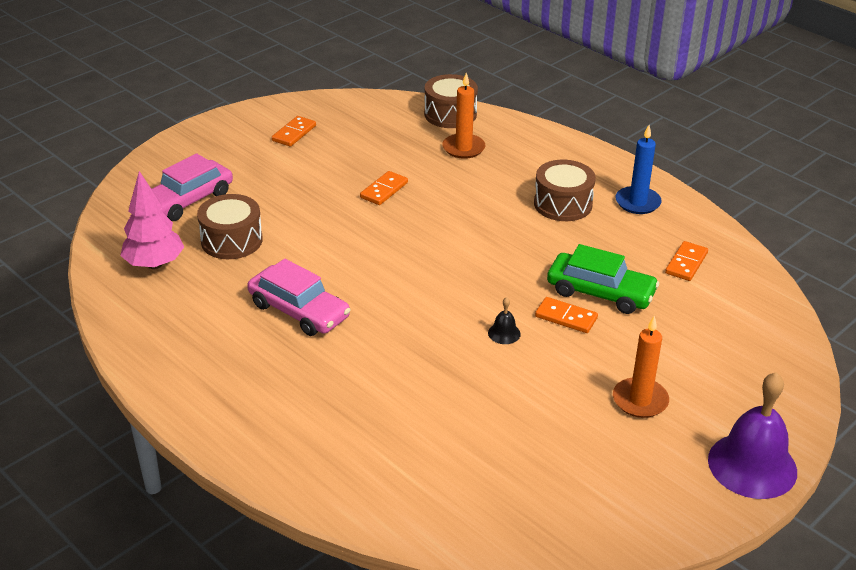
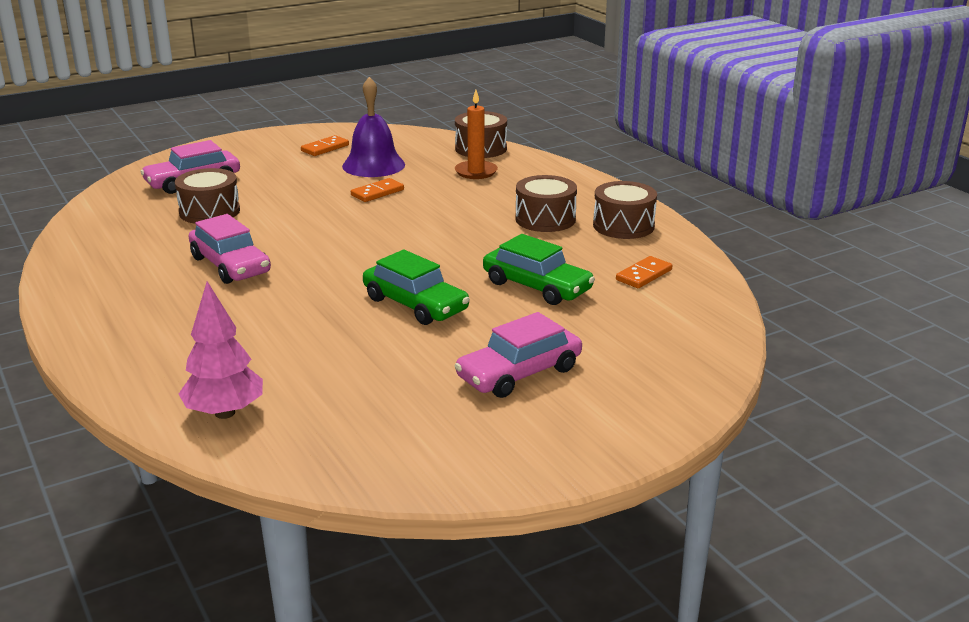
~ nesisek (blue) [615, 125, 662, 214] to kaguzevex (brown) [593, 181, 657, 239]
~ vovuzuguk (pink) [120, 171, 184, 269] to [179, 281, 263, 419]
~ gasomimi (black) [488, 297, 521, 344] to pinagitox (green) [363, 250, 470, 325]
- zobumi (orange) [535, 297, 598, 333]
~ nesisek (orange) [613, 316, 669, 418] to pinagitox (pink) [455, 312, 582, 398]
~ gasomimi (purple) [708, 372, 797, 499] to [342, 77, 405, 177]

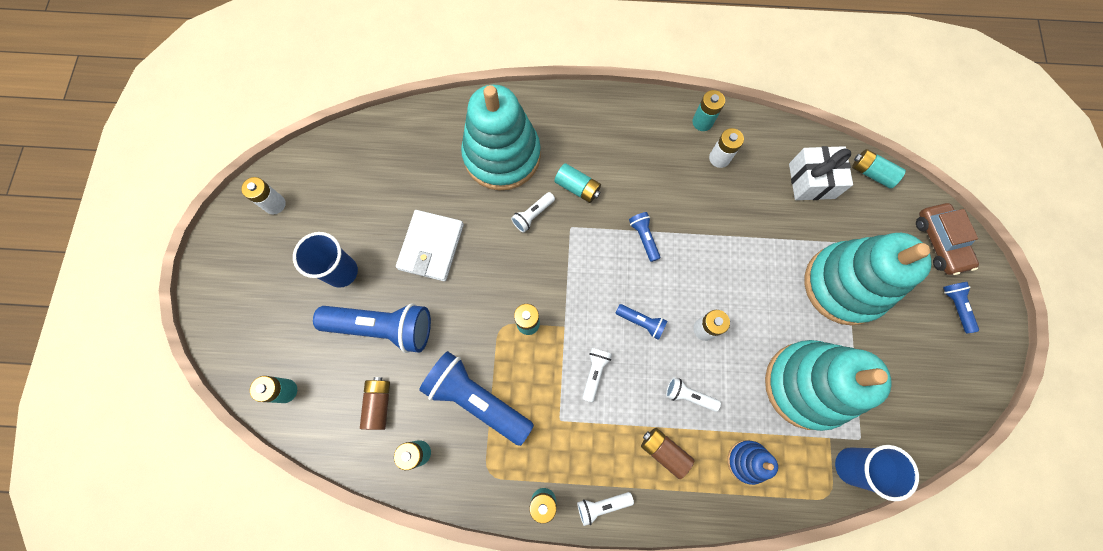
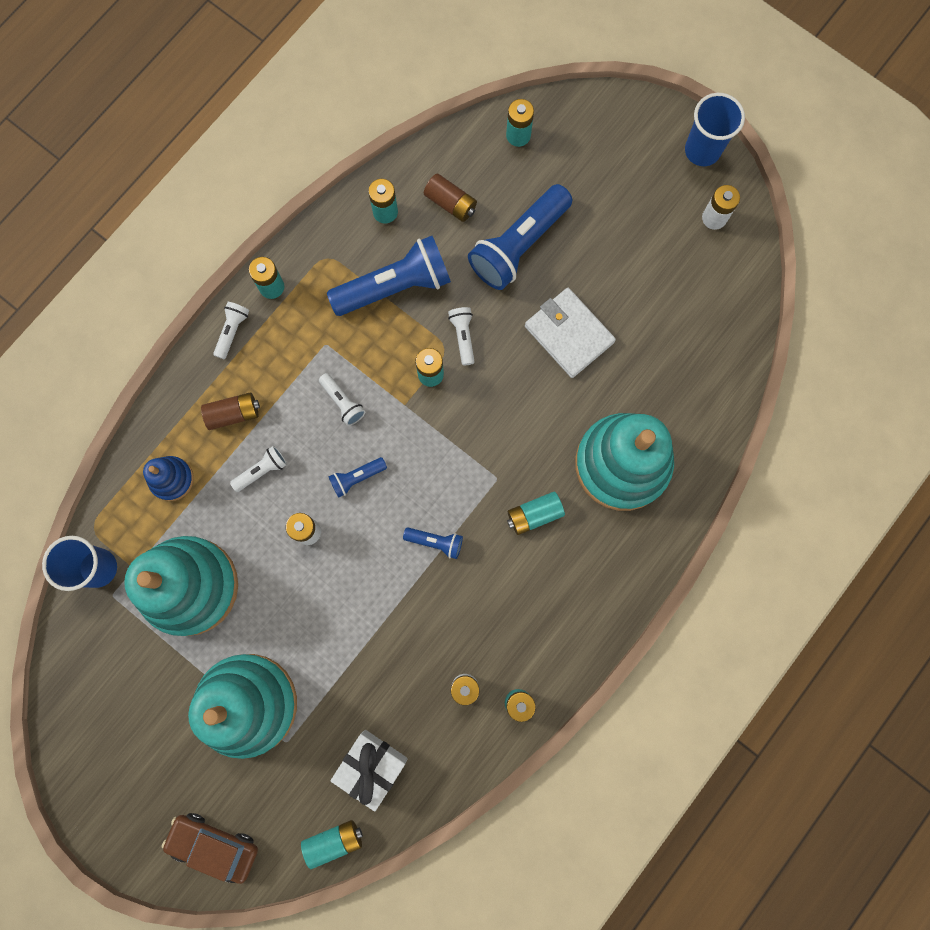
~ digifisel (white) [511, 192, 555, 233] to [448, 307, 475, 365]
~ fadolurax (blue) [293, 232, 358, 288] to [685, 93, 745, 166]
- digifisel (blue) [943, 282, 979, 333]

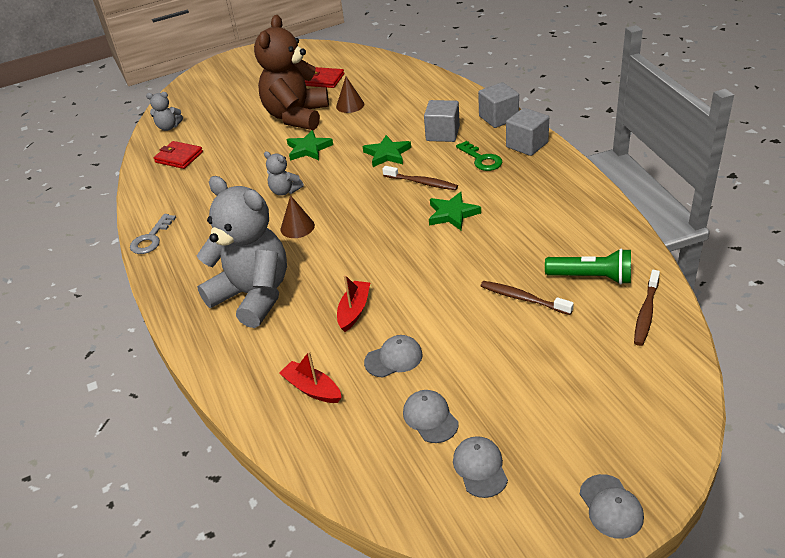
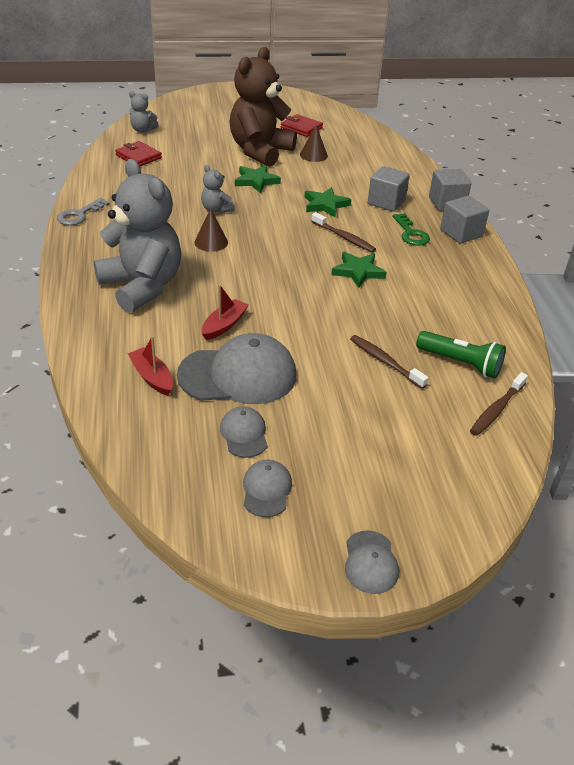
~ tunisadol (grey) [364, 335, 423, 377] = [177, 333, 296, 404] x2.02

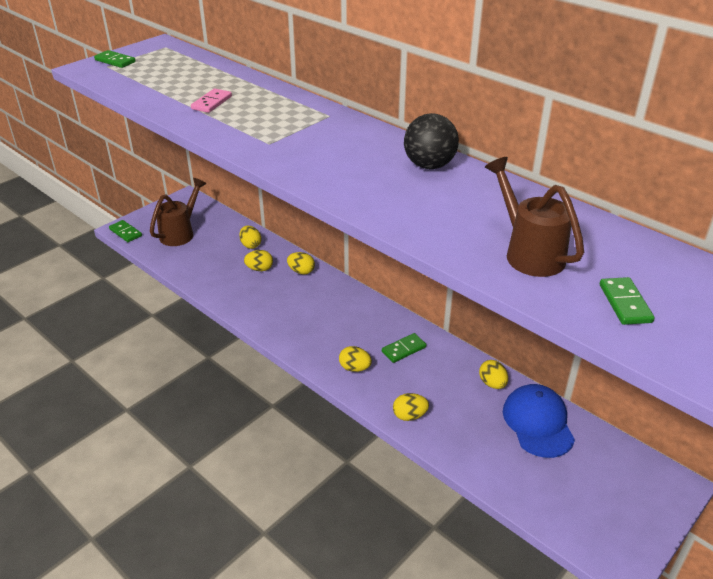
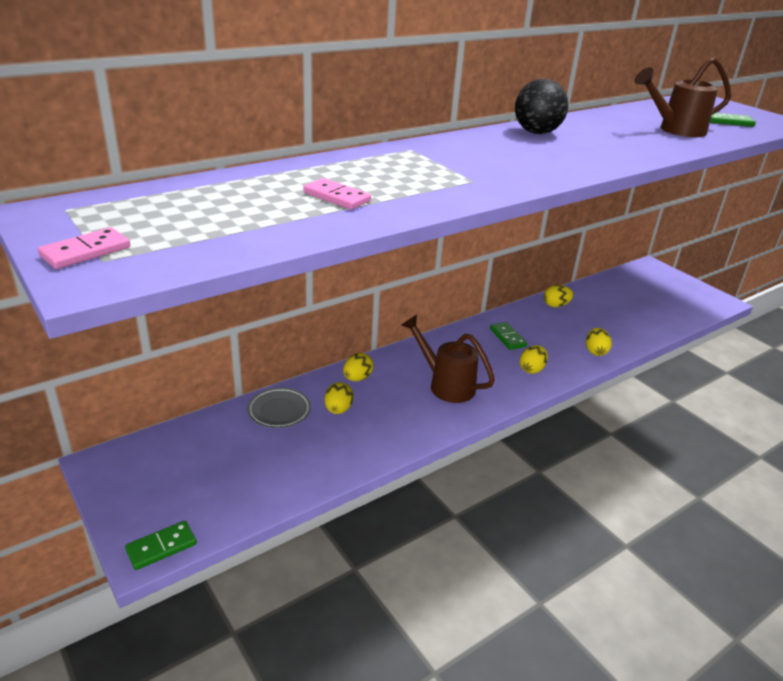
~ zobumi (green) [94, 50, 136, 68] to zobumi (pink) [38, 227, 130, 269]
~ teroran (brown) [150, 178, 206, 246] to [401, 315, 495, 403]
~ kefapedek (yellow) [239, 226, 261, 249] to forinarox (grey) [247, 387, 311, 428]
- tunisadol (blue) [503, 384, 575, 458]

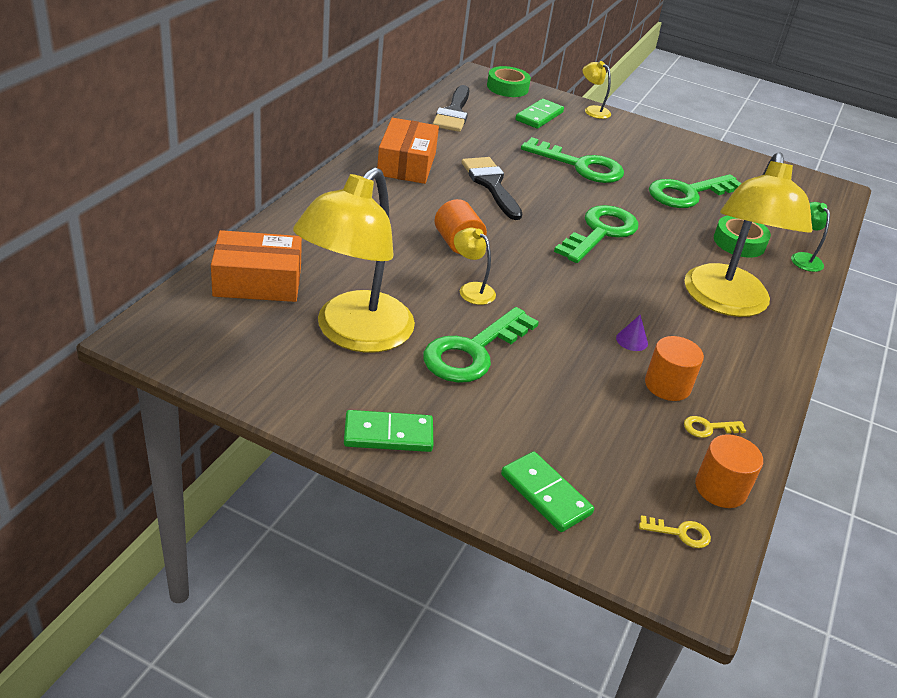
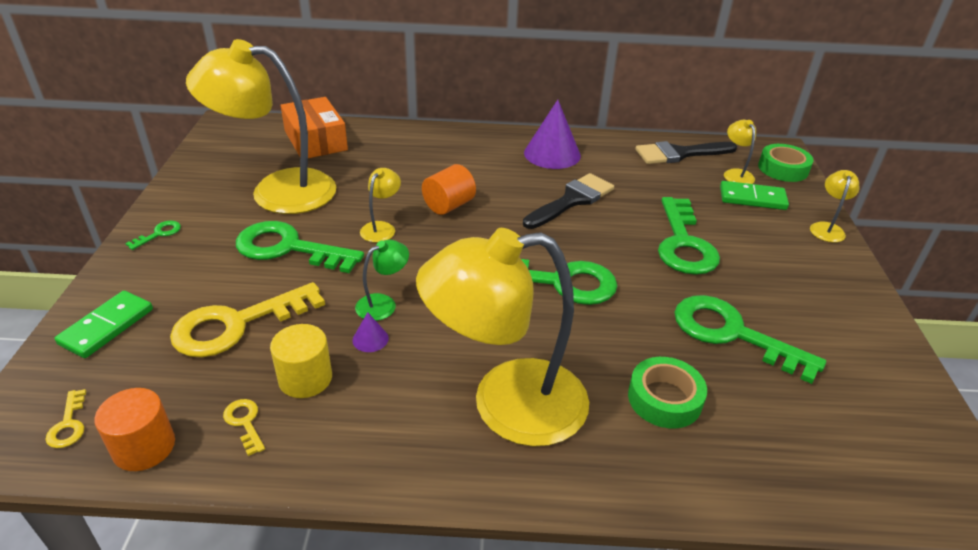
~ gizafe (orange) [377, 118, 439, 184] to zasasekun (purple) [524, 100, 581, 169]
~ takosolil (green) [791, 202, 830, 272] to [355, 240, 409, 321]
~ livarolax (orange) [645, 336, 704, 401] to livarolax (yellow) [270, 324, 332, 398]
~ zobumi (green) [344, 410, 433, 452] to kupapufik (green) [125, 221, 181, 250]
+ takosolil (yellow) [724, 120, 756, 184]
+ kupapufik (yellow) [170, 282, 325, 357]

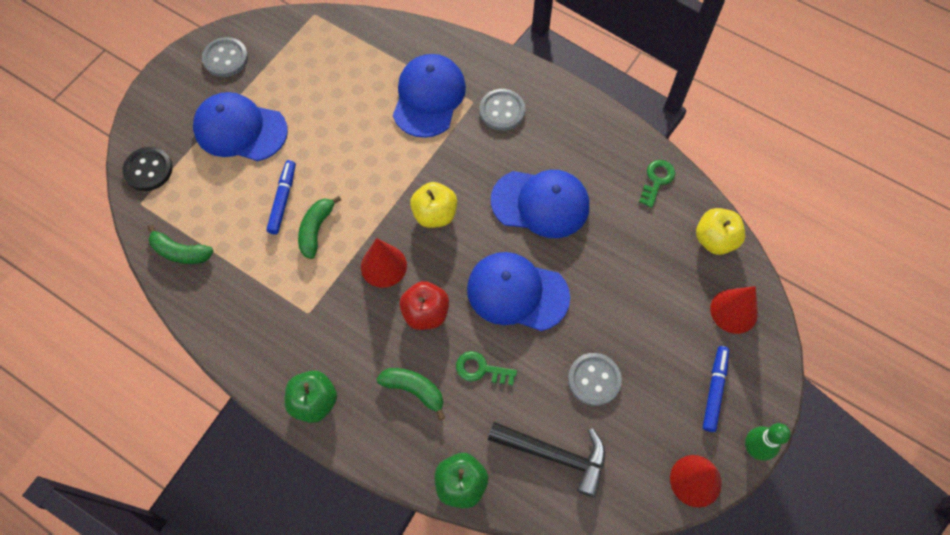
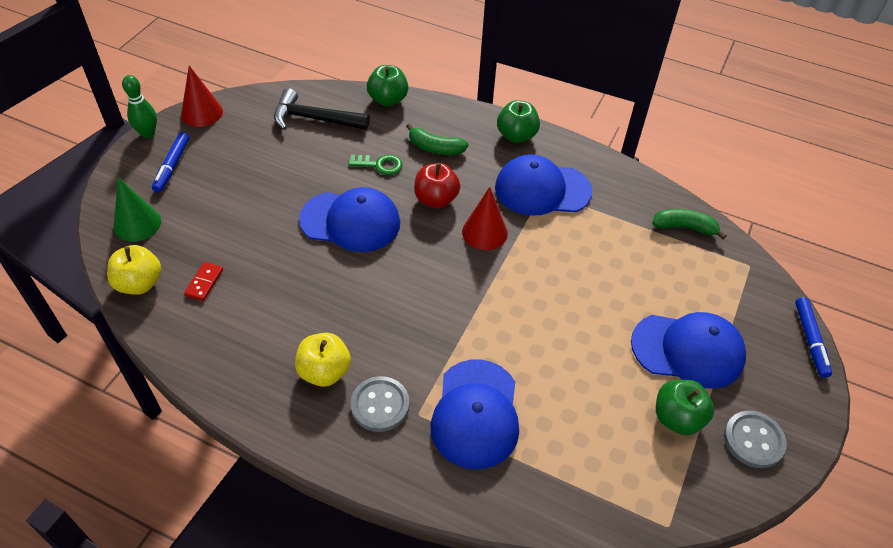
- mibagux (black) [122, 147, 173, 191]
~ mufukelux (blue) [266, 160, 296, 234] to [795, 297, 832, 378]
- kupapufik (green) [639, 160, 675, 208]
~ tunisadol (blue) [491, 170, 589, 238] to [495, 154, 592, 216]
~ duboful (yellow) [410, 182, 457, 228] to [295, 333, 351, 387]
- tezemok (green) [298, 196, 341, 259]
~ zasasekun (red) [710, 286, 758, 334] to zasasekun (green) [113, 177, 161, 242]
- mibagux (grey) [568, 353, 622, 406]
+ zobumi (red) [184, 262, 223, 301]
+ duboful (green) [656, 380, 714, 435]

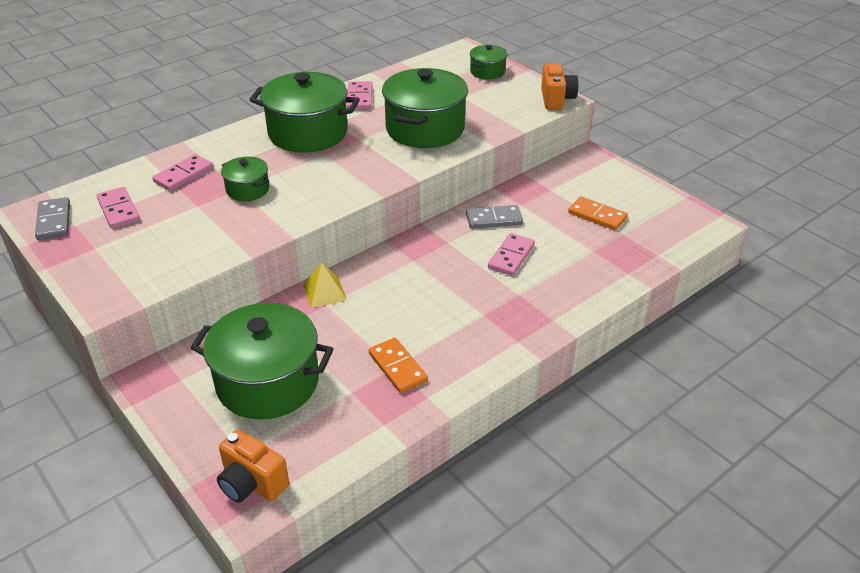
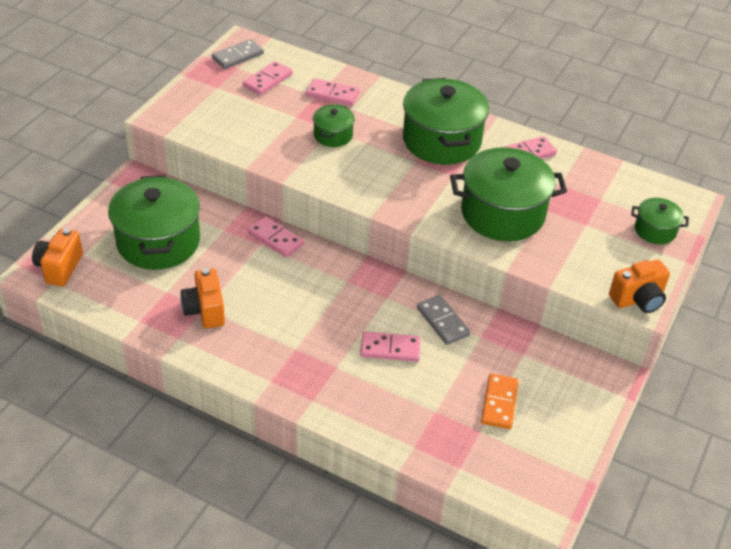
~ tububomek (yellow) [303, 262, 347, 308] to zobumi (pink) [248, 216, 304, 257]
~ zobumi (orange) [369, 338, 428, 393] to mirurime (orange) [180, 268, 225, 328]

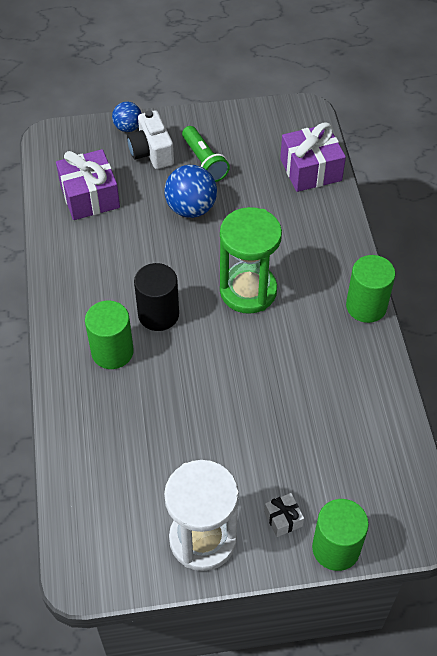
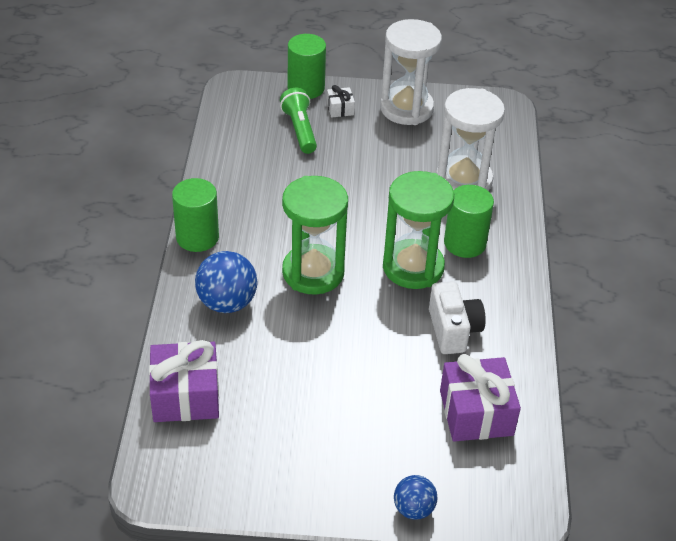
~ mirurime (white) [127, 110, 174, 169] to [429, 281, 486, 354]
~ digifisel (green) [182, 126, 230, 182] to [280, 88, 317, 154]
~ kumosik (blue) [165, 165, 217, 218] to [195, 251, 257, 313]
~ livarolax (black) [134, 263, 179, 331] to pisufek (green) [383, 171, 454, 289]
+ pisufek (white) [436, 88, 505, 191]

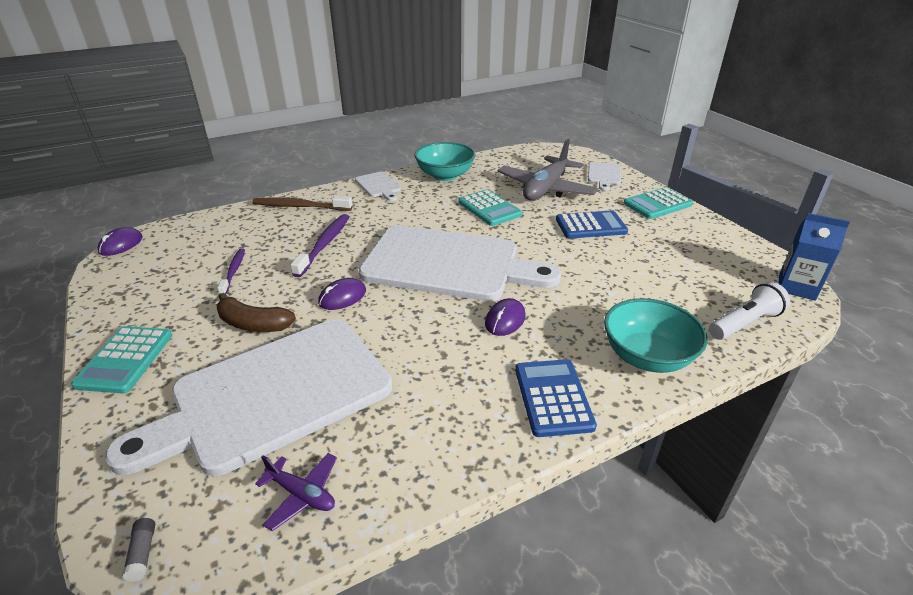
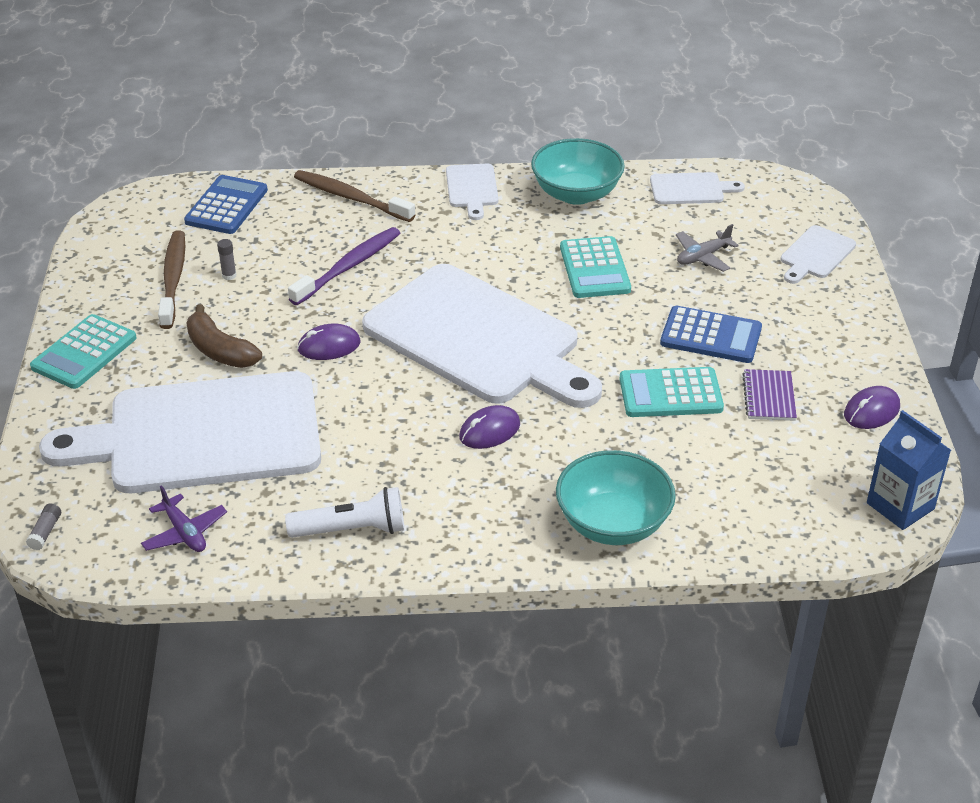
~ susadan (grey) [497, 139, 598, 201] = [676, 224, 739, 272] x0.46
~ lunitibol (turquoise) [624, 187, 693, 219] to [620, 367, 724, 417]
~ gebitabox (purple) [97, 227, 143, 256] to [844, 386, 900, 429]
~ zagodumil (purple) [218, 248, 245, 294] to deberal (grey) [217, 239, 236, 280]
~ digifisel (white) [709, 282, 790, 340] to [285, 487, 404, 538]
~ lunitibol (blue) [515, 359, 597, 437] to [184, 175, 268, 234]
+ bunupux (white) [650, 172, 745, 204]
+ zagodumil (brown) [158, 230, 185, 329]
+ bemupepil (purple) [742, 369, 797, 421]

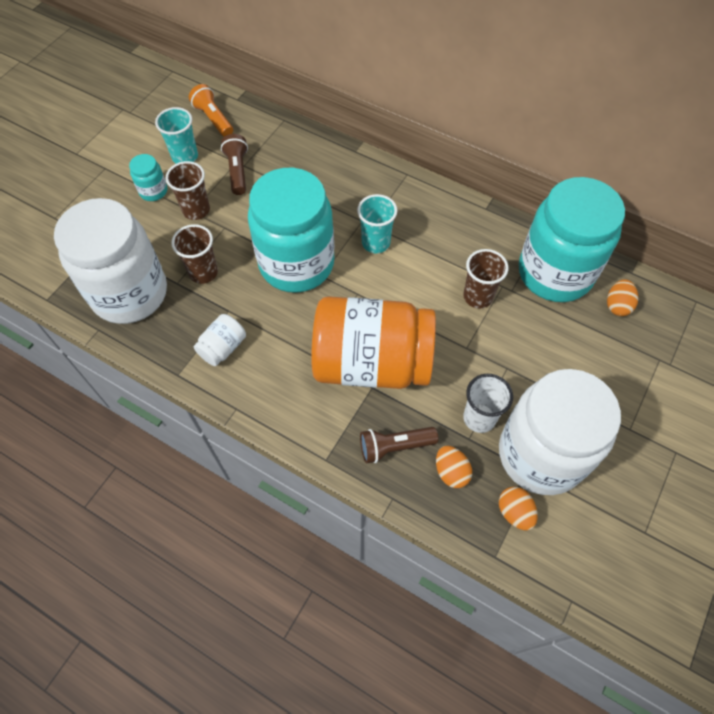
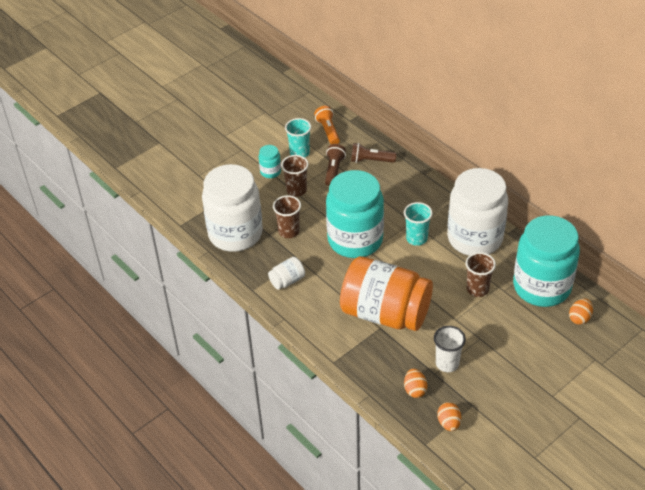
~ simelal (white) [499, 369, 621, 495] to [447, 168, 508, 255]
~ digifisel (brown) [360, 427, 438, 463] to [351, 143, 397, 163]

